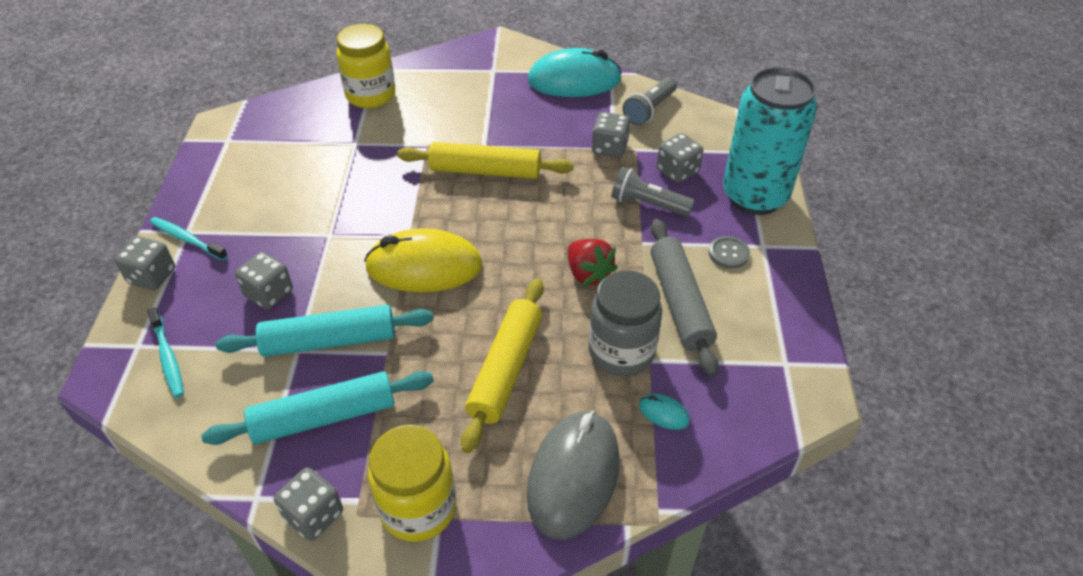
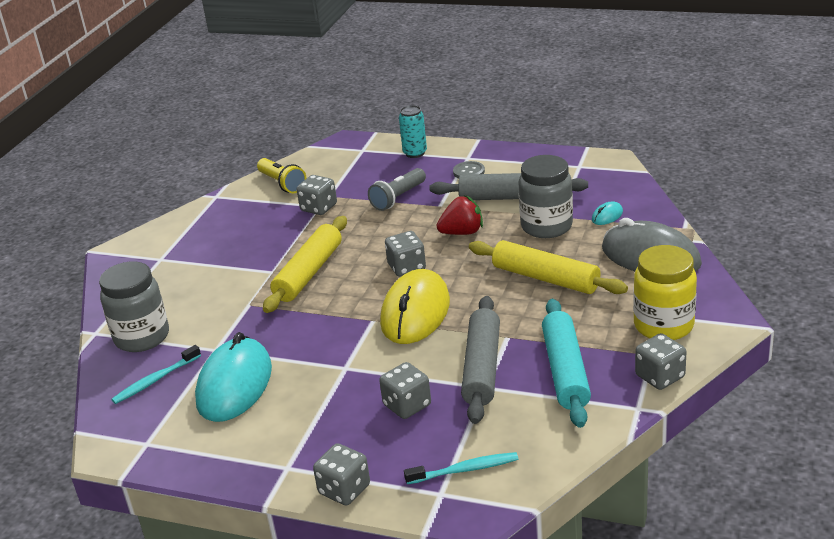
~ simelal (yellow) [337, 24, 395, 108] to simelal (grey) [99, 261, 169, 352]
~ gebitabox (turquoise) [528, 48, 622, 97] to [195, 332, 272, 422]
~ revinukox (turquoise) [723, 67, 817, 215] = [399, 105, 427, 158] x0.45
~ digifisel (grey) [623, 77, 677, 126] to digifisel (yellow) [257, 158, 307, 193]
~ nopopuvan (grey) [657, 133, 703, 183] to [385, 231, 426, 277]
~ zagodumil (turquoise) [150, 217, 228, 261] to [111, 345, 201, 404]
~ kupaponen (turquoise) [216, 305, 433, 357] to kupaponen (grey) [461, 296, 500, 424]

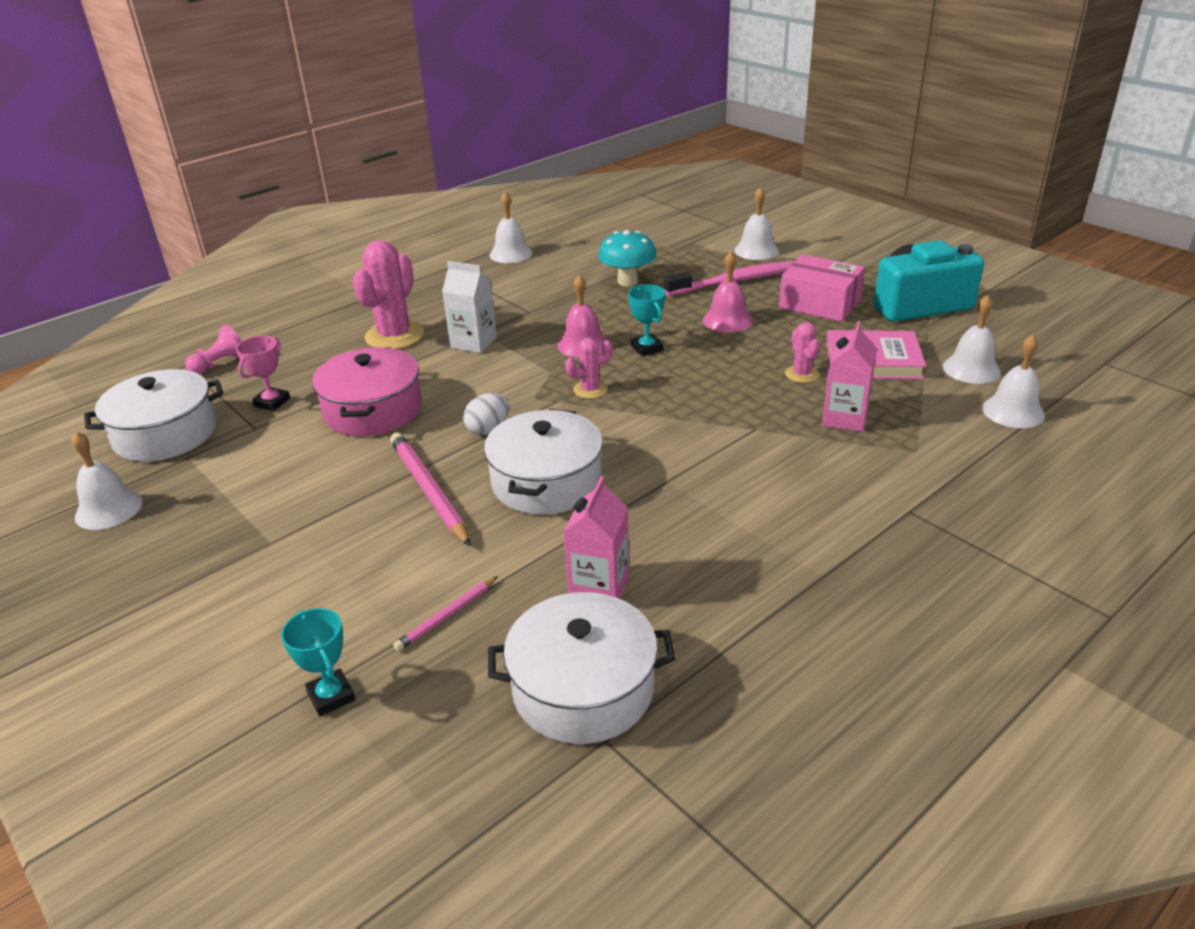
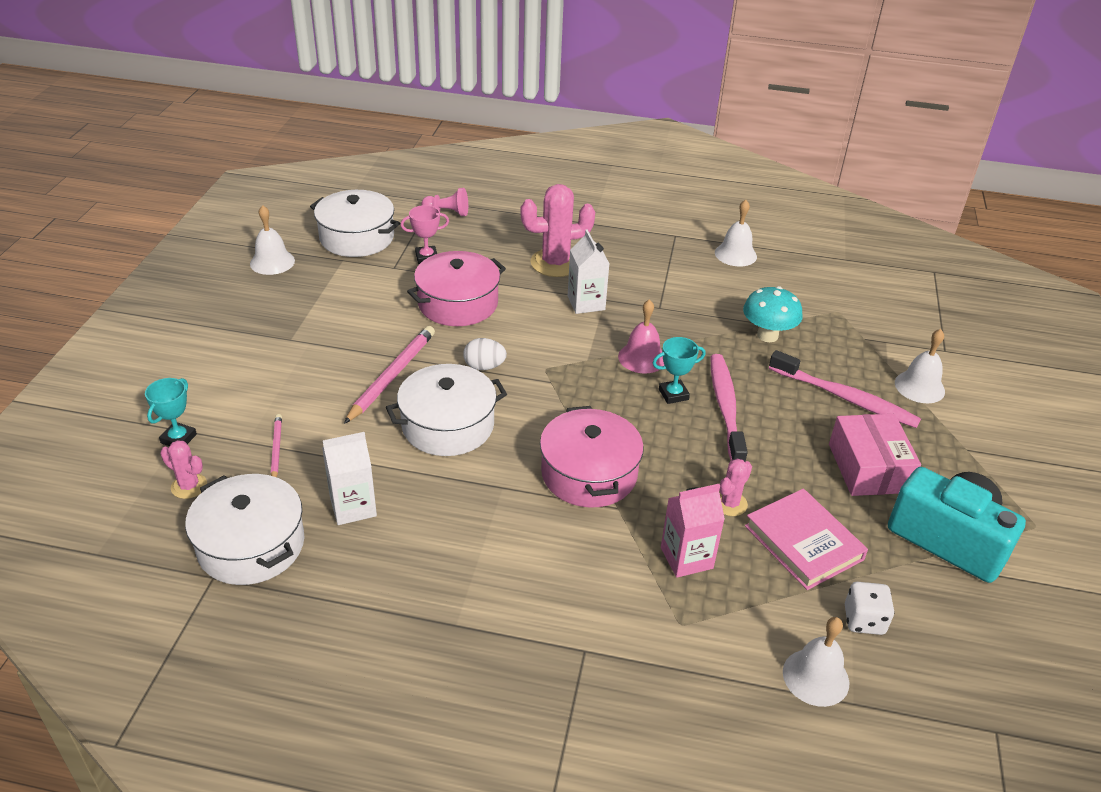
- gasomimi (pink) [703, 252, 753, 333]
~ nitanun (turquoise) [628, 284, 665, 357] = [653, 337, 706, 404] 45 degrees clockwise
~ gasomimi (white) [943, 295, 1001, 384] to nopopuvan (white) [845, 582, 895, 635]
~ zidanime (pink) [565, 337, 612, 399] to [160, 440, 207, 499]
~ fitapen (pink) [563, 476, 629, 599] to fitapen (white) [322, 432, 377, 525]
~ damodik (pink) [393, 576, 498, 651] = [271, 414, 282, 477] 75 degrees clockwise
+ zagodumil (pink) [710, 354, 748, 462]
+ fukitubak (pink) [540, 406, 644, 508]

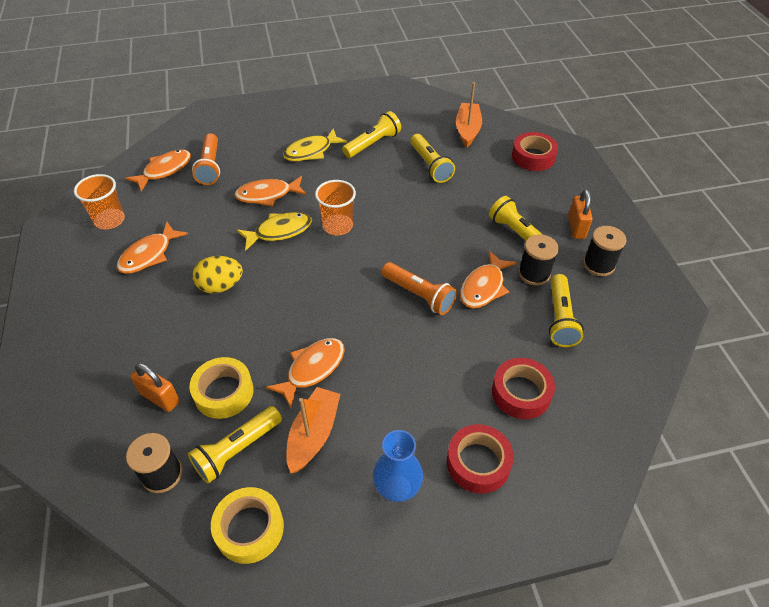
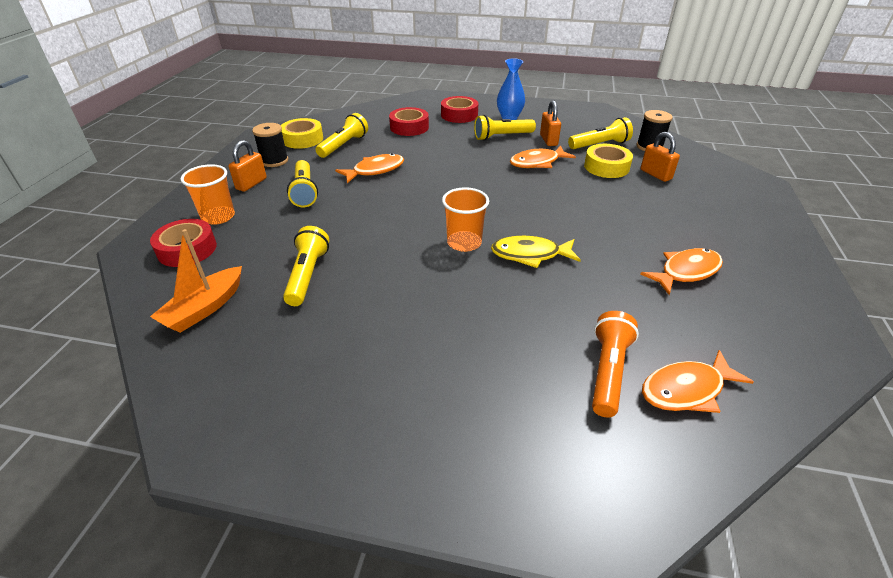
~ digifisel (yellow) [342, 111, 401, 158] to [474, 115, 536, 141]
- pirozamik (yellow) [283, 128, 347, 161]
~ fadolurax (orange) [74, 174, 125, 230] to [180, 164, 235, 225]
- pirozamik (orange) [234, 176, 307, 206]
- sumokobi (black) [519, 234, 559, 285]
- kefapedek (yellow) [192, 256, 243, 293]
- digifisel (orange) [381, 262, 457, 315]
~ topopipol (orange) [286, 387, 341, 473] to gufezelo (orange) [540, 100, 561, 146]
~ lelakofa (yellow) [211, 487, 284, 564] to [281, 118, 323, 149]

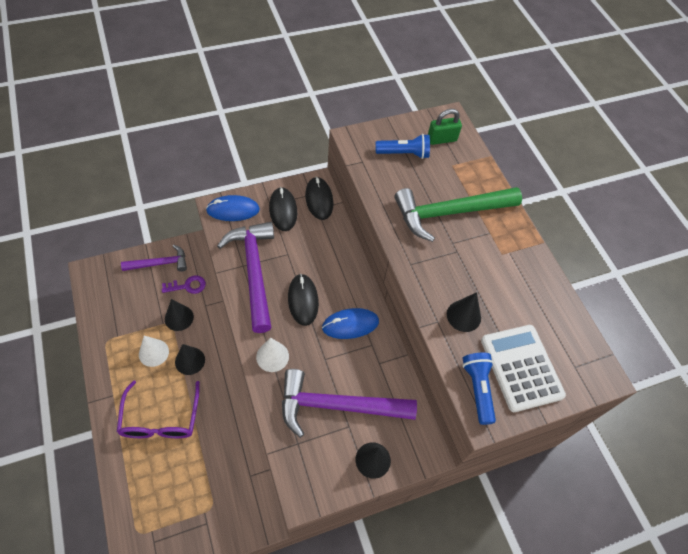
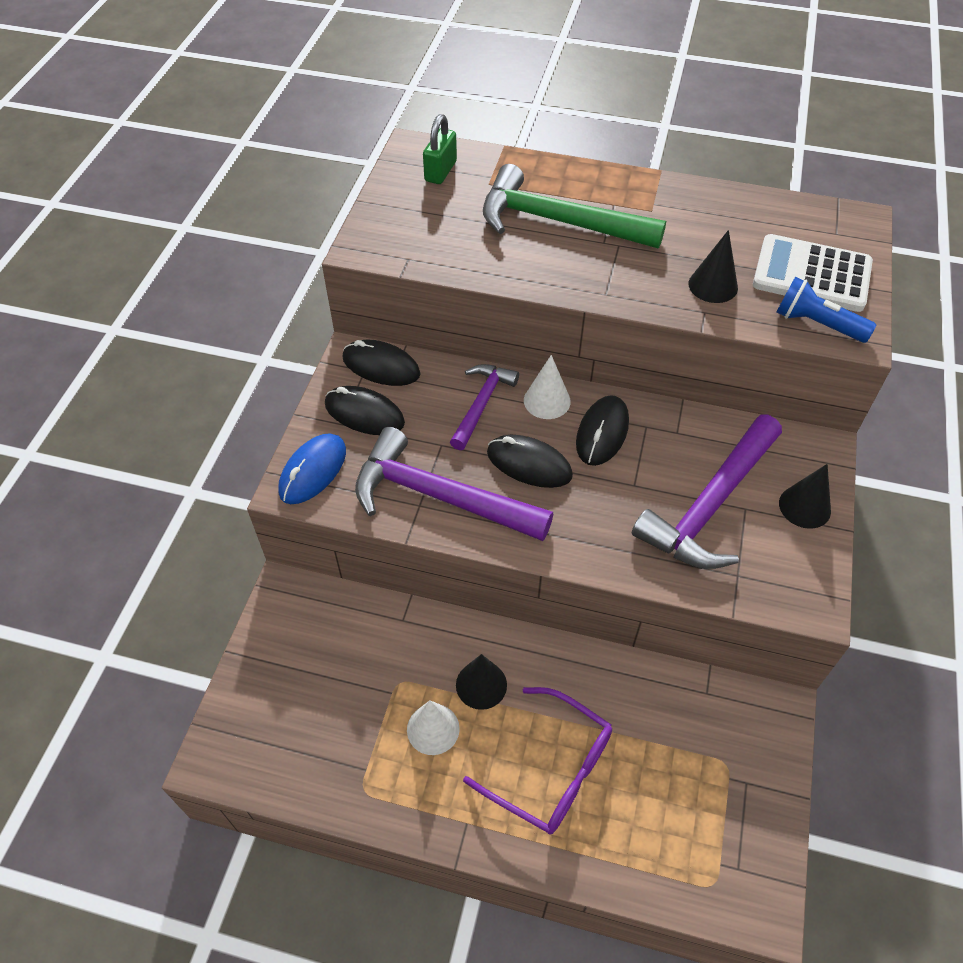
- digifisel (blue) [376, 134, 430, 159]
~ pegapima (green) [395, 187, 522, 242] = [483, 164, 666, 248] 90 degrees clockwise
~ pegapima (purple) [121, 245, 187, 272] to [450, 364, 519, 450]
- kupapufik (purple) [162, 275, 206, 294]
- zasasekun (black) [165, 299, 194, 331]
~ gebitabox (blue) [322, 308, 379, 339] to gebitabox (black) [576, 395, 629, 466]
~ zasasekun (white) [256, 338, 289, 372] to [524, 355, 571, 419]

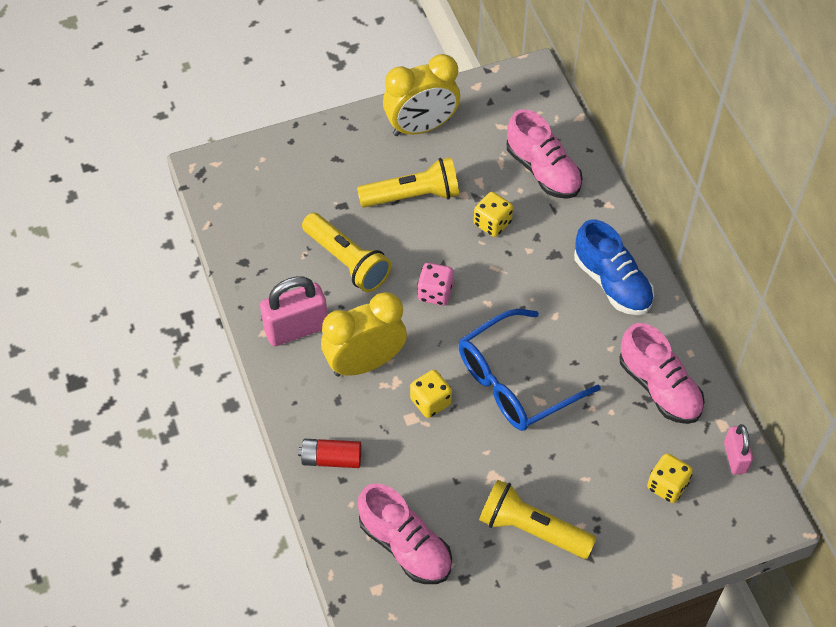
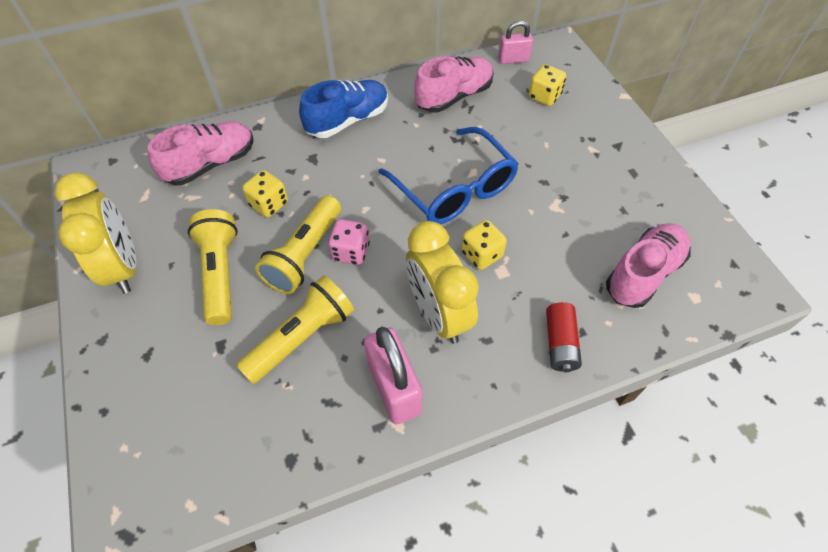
~ digifisel (yellow) [479, 480, 596, 559] to [255, 196, 341, 294]

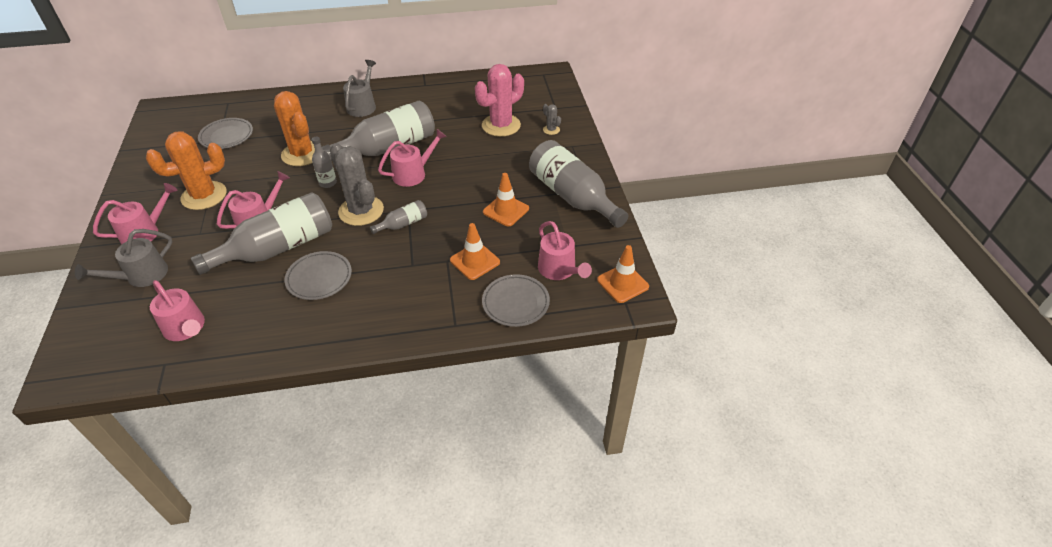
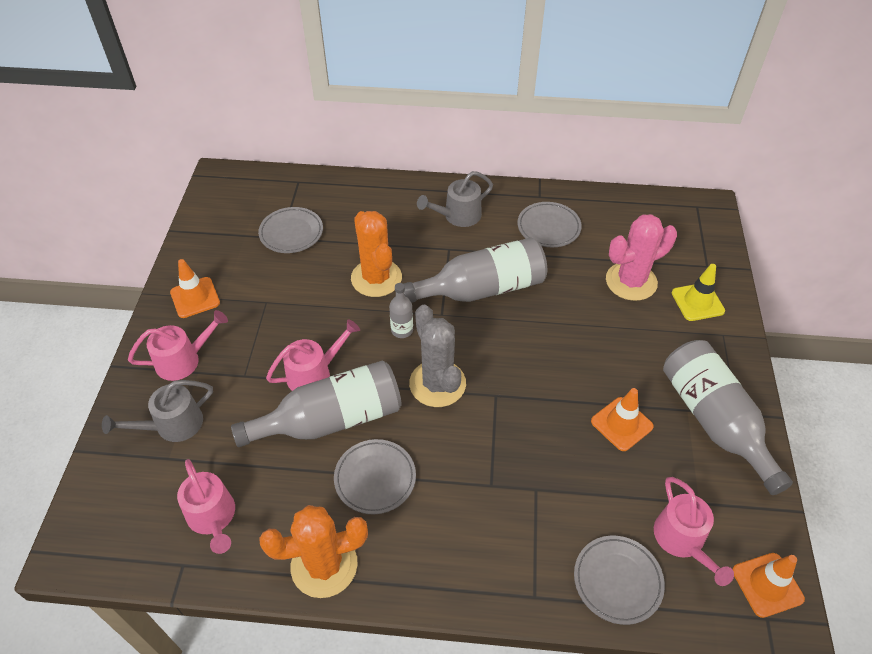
~ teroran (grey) [343, 60, 376, 117] = [417, 171, 493, 227] 150 degrees counterclockwise
~ zidanime (grey) [543, 104, 561, 135] to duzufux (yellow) [672, 264, 725, 321]
- teroran (pink) [378, 129, 447, 187]
~ zidanime (orange) [146, 132, 227, 210] to [259, 505, 368, 598]
- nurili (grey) [370, 200, 427, 234]
~ duzufux (orange) [450, 223, 500, 280] to [170, 259, 220, 318]
+ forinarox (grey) [517, 202, 582, 247]

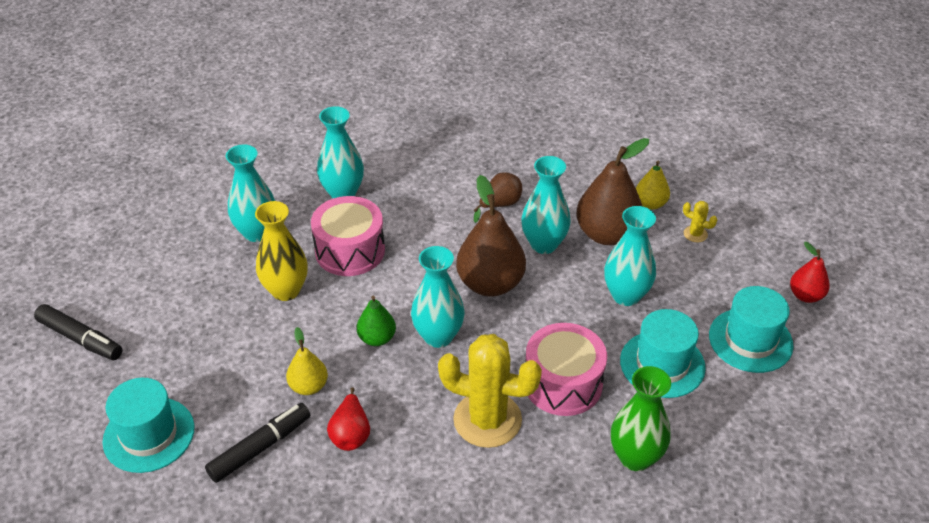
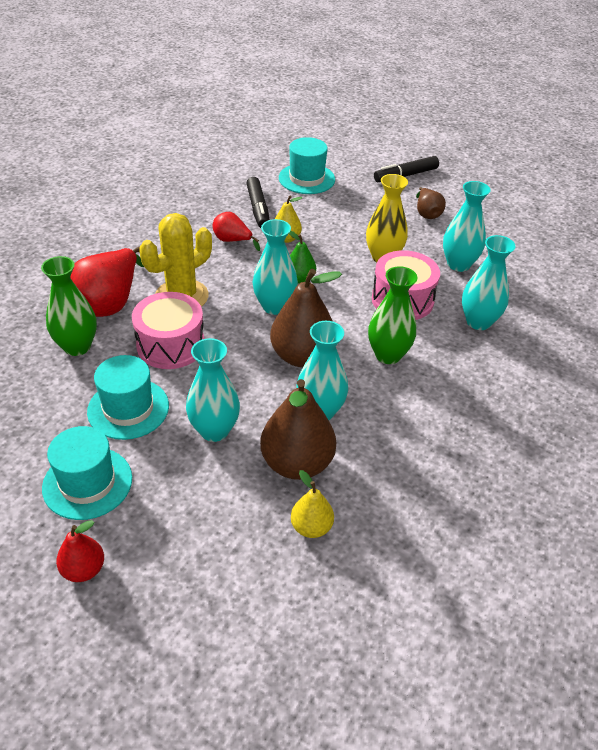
~ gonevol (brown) [474, 172, 522, 223] to [416, 187, 446, 219]
- zidanime (yellow) [683, 201, 717, 242]
+ gonevol (red) [71, 246, 144, 317]
+ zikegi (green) [368, 266, 417, 364]

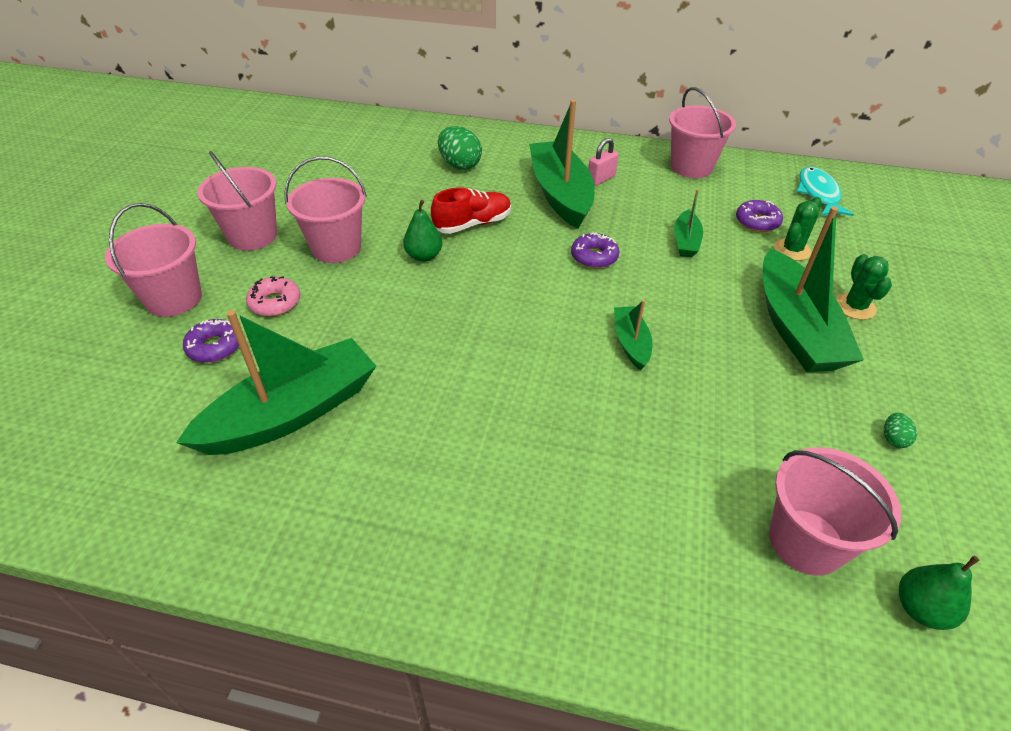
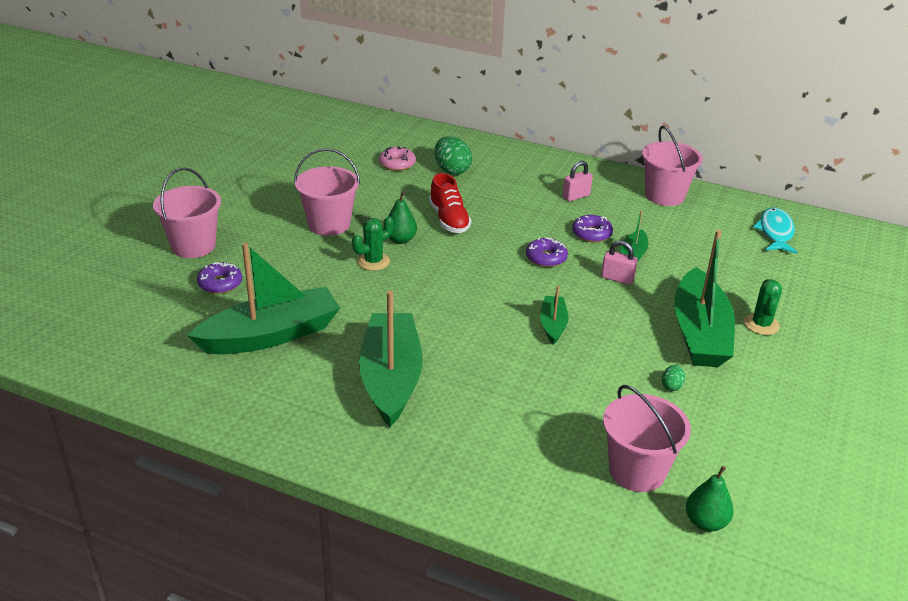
~ topopipol (green) [529, 99, 595, 229] to [359, 291, 423, 427]
- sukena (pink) [197, 151, 277, 251]
~ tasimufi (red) [431, 187, 511, 234] = [429, 173, 471, 233] 90 degrees clockwise
~ zidanime (green) [774, 197, 822, 261] to [352, 216, 394, 271]
~ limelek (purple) [736, 200, 783, 232] to [572, 215, 613, 242]
~ limelek (pink) [246, 276, 300, 316] to [379, 146, 416, 171]
~ kefapedek (green) [884, 413, 917, 448] to [662, 365, 685, 391]
+ gufezelo (pink) [601, 240, 638, 285]

